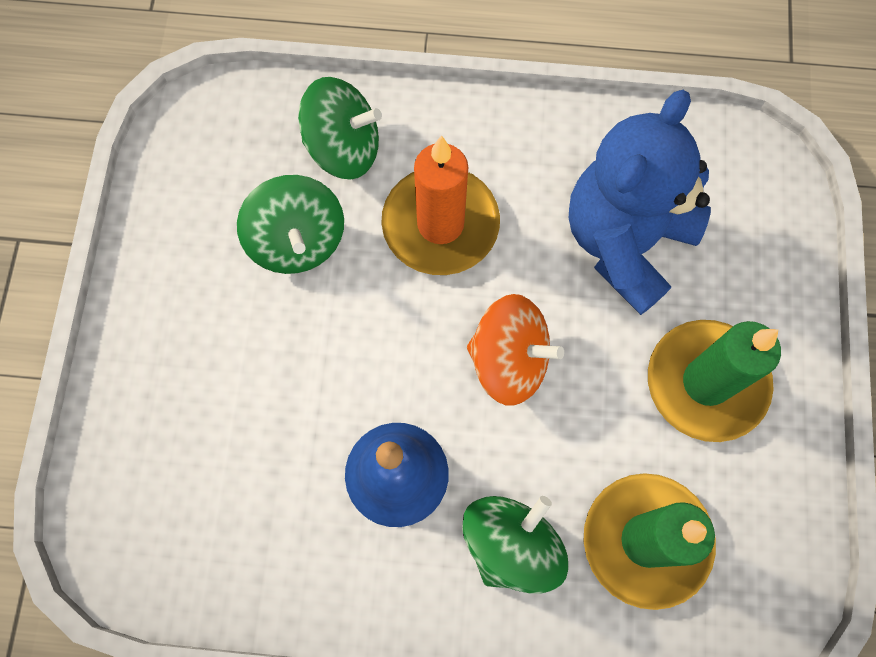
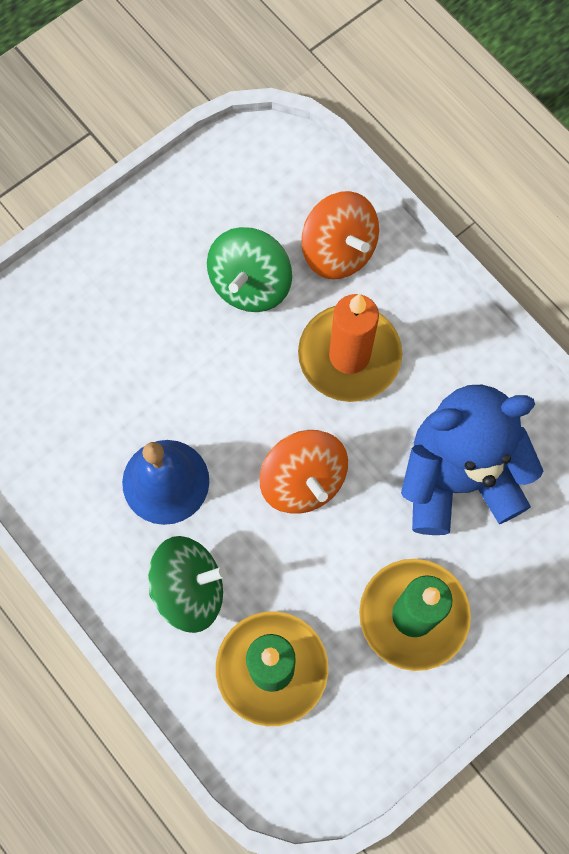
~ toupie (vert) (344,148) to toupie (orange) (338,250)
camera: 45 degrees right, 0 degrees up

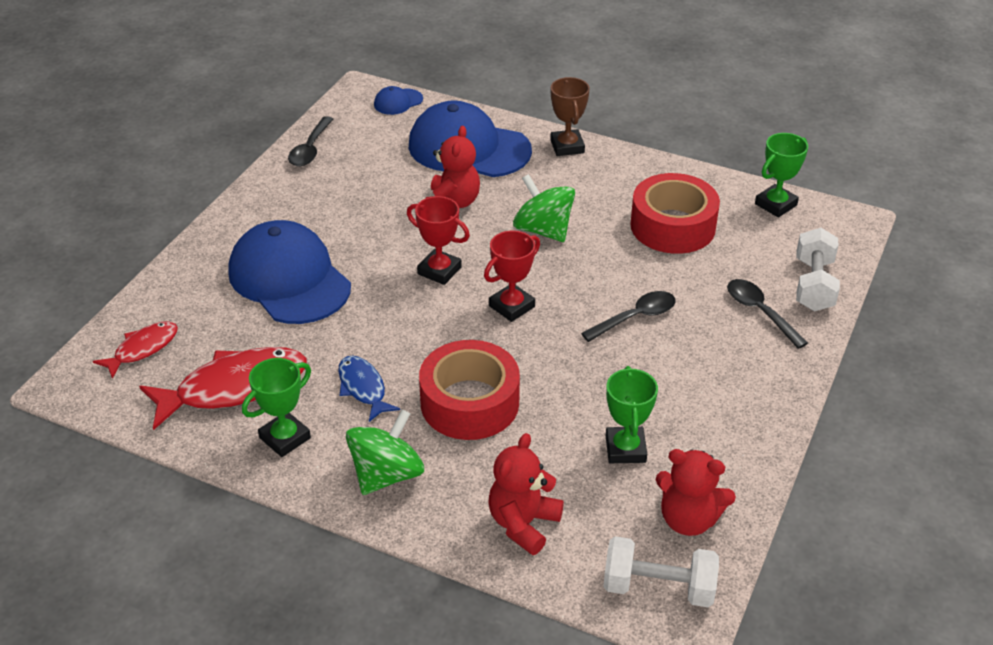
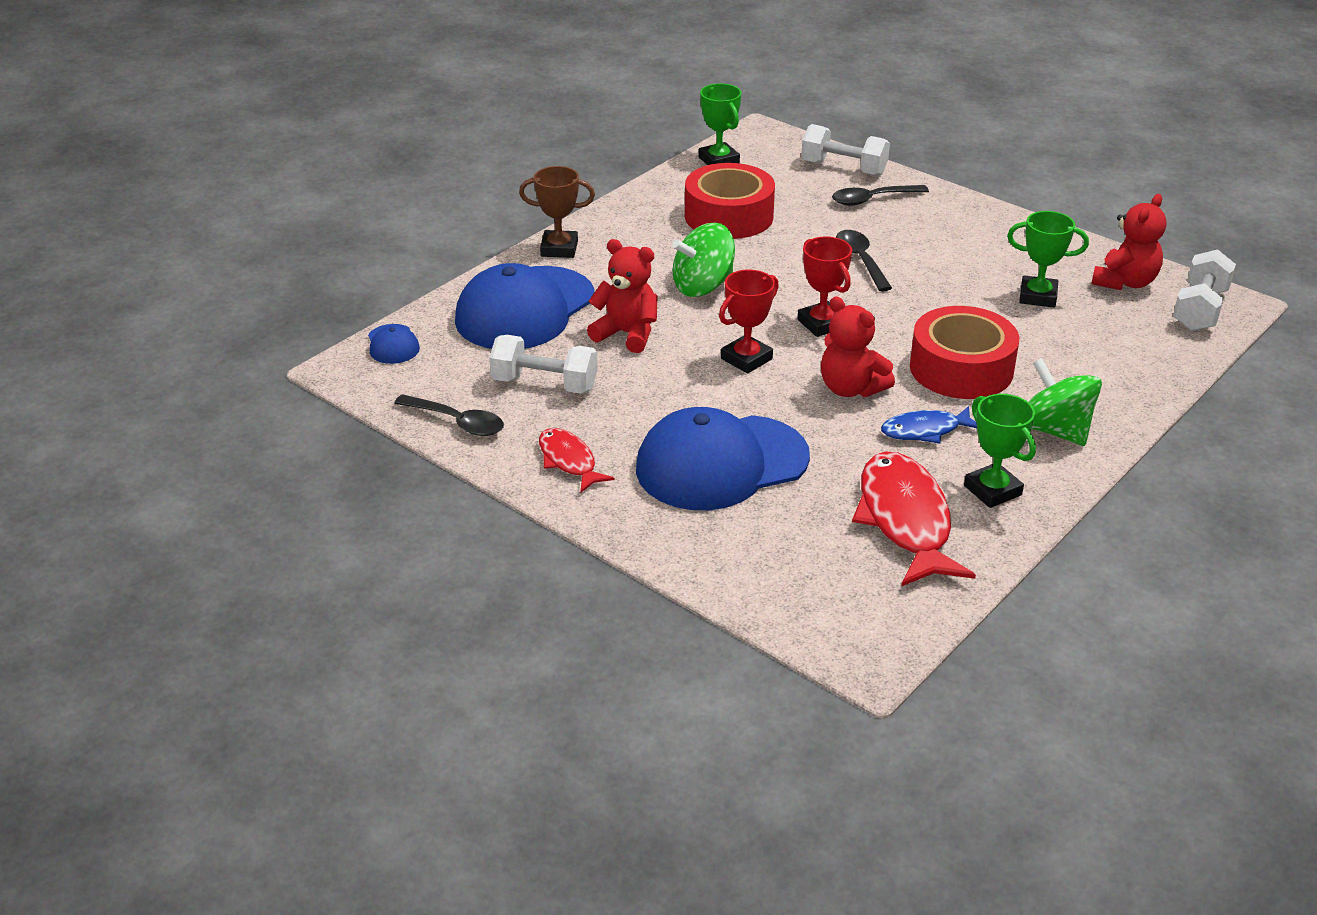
+ haltère (blanc) (545,384)
~ poisson (rouge) (142,349) to (569,461)
~ ours en peluche (rouge) (523,524) to (851,388)
camera: 75 degrees left, 5 degrees down

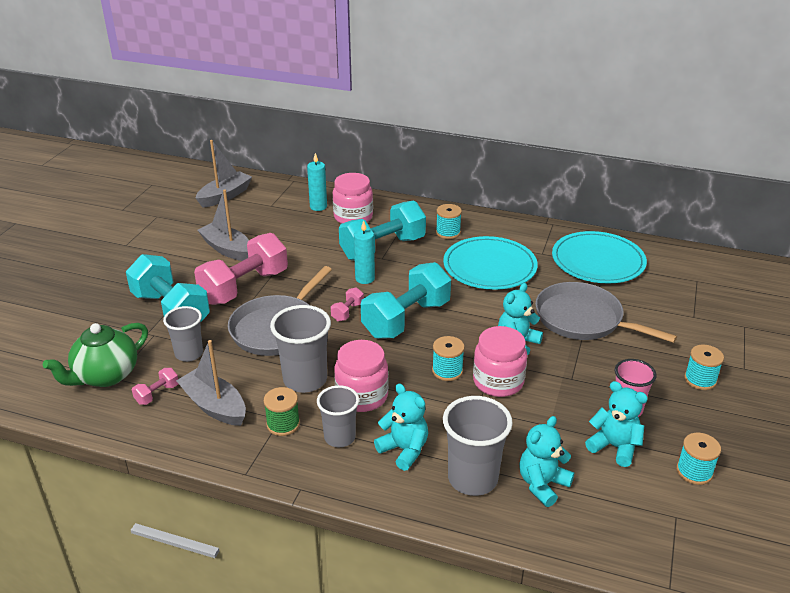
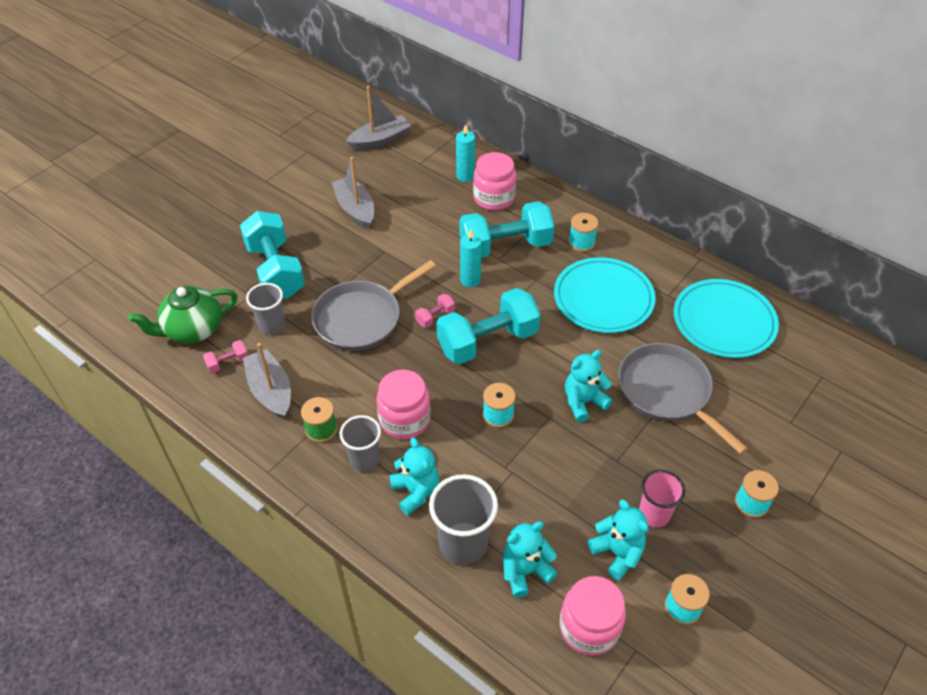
~ bocal (rose) (498,382) to (589,627)
- haltère (rose) (244,287)
- gobelet (gris) (305,380)
camera: 20 degrees right, 15 degrees up

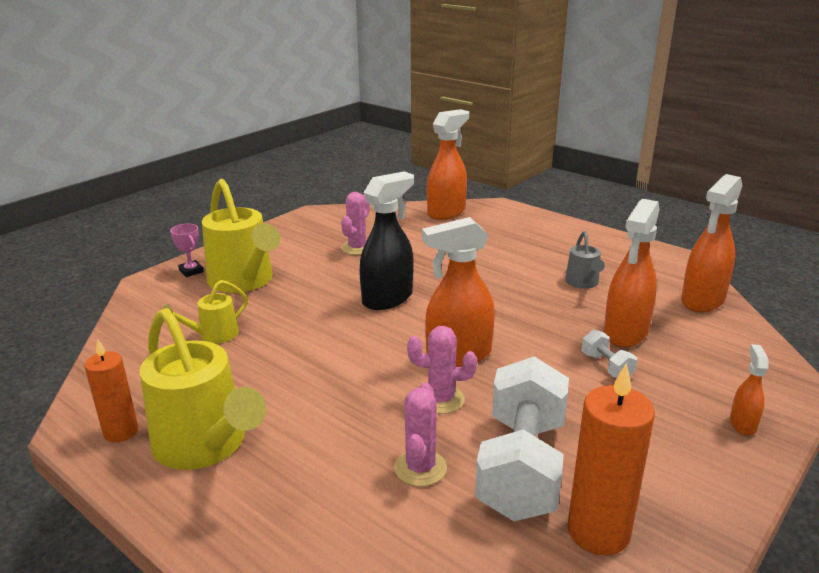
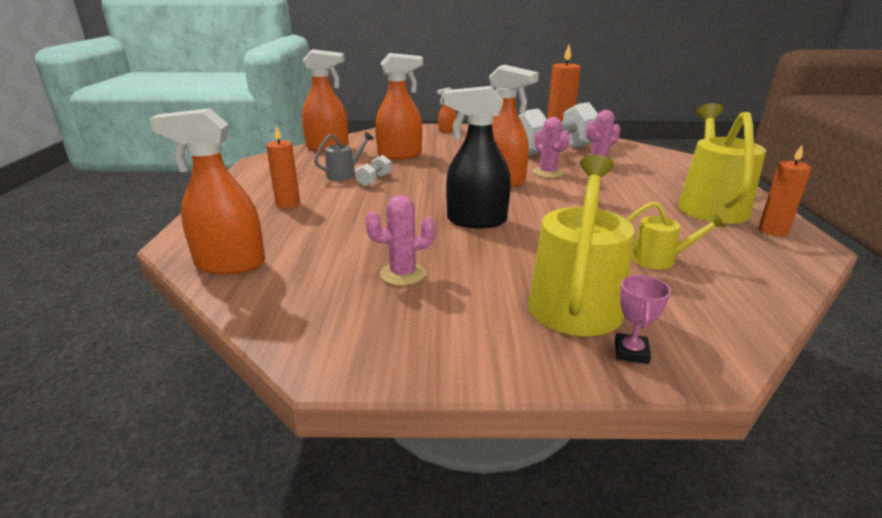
+ bougie (orange) (288,204)
~ haltère (blanc) (606,366) to (374,180)
camera: 130 degrees left, 0 degrees up

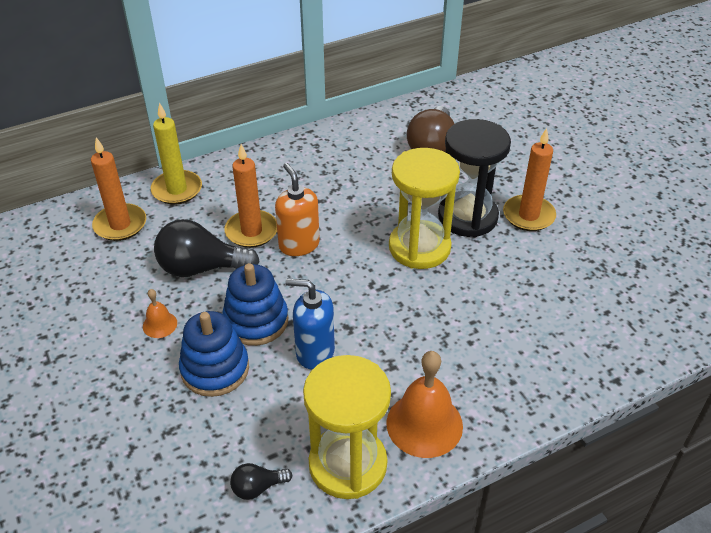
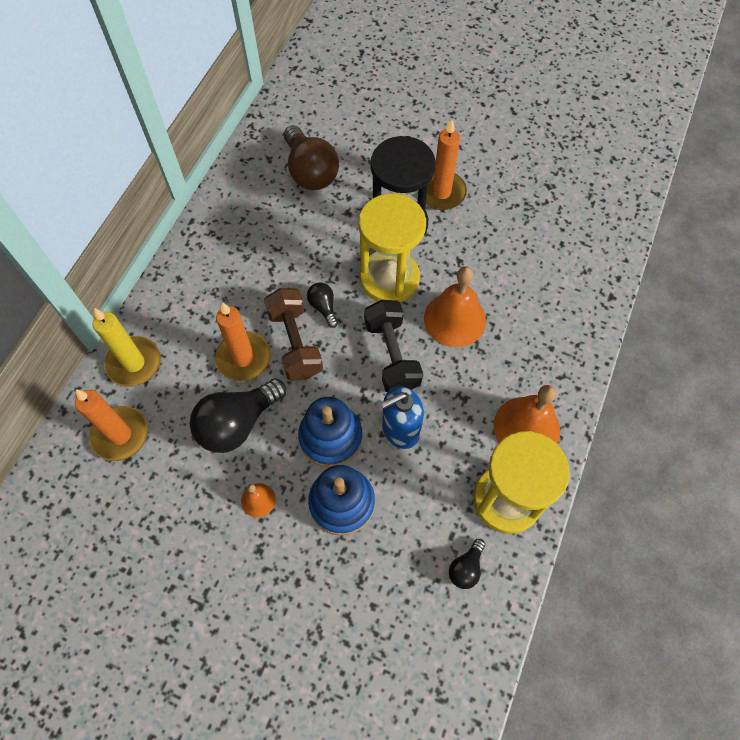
~ distributeur de savon (orange) (299,245) to haltère (marron) (295,343)
+ ampoule (noir) (323,307)
+ haltère (noir) (392,355)
+ cloche (orange) (454,319)
camera: 40 degrees left, 20 degrees up

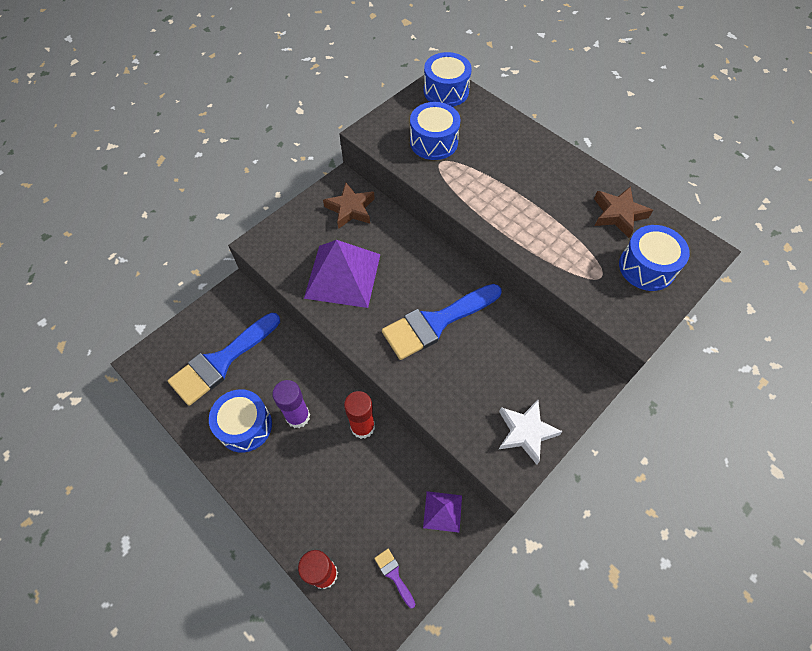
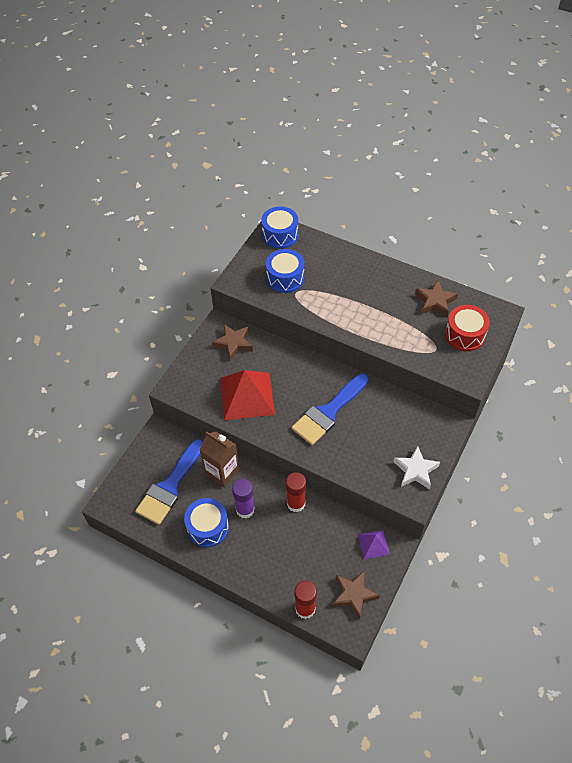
+ brique de lait (marron) (222,472)
~ pyramide (violet) (343,275) to pyramide (rouge) (247,396)
~ pinceau (violet) (394,575) to étoile (marron) (354,595)
~ tambour (bleu) (646,267) to tambour (rouge) (464,335)
camera: 15 degrees left, 5 degrees down

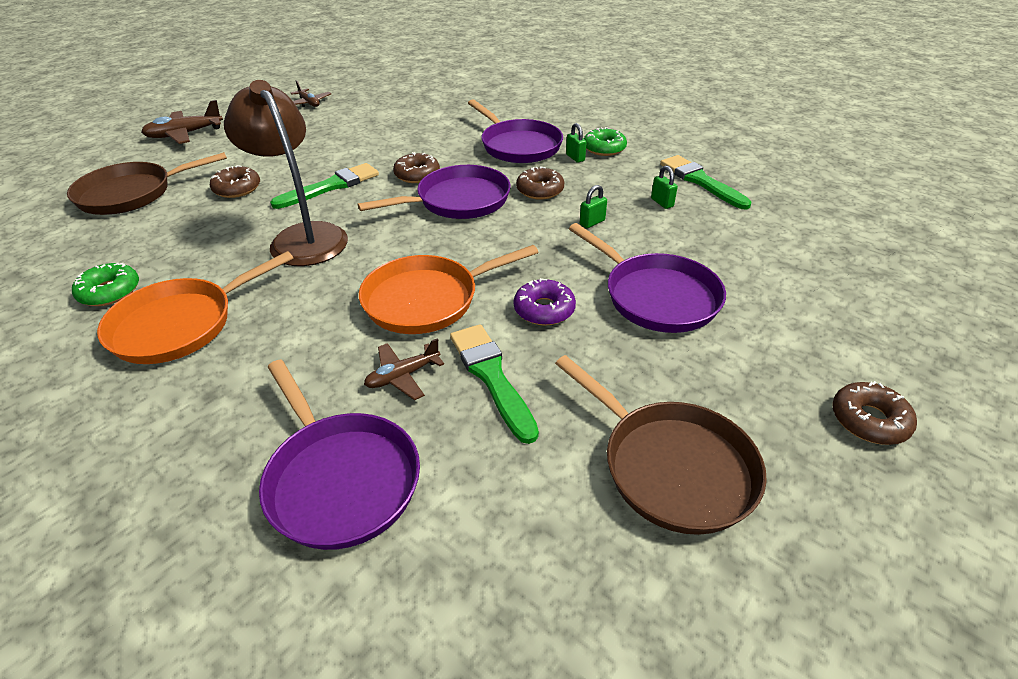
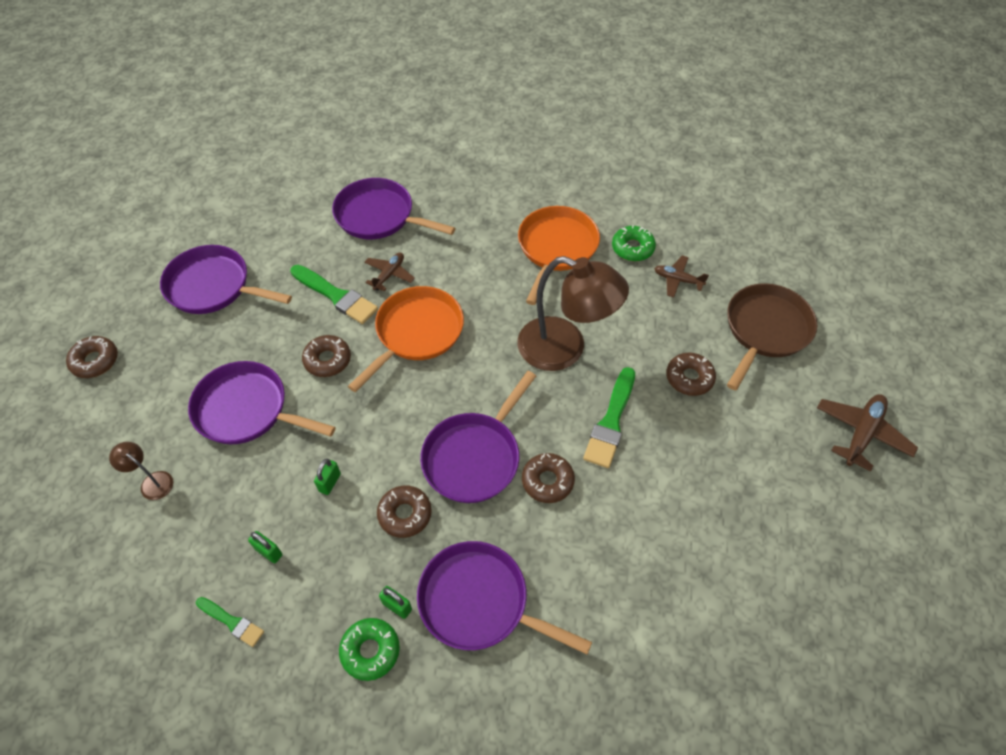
+ lampe (marron) (152,482)
~ poêle (marron) (671,467) to poêle (violet) (213,286)
~ pinceau (vert) (700,181) = (232,622) x0.58
~ beignet (violet) (544,309) to beignet (marron) (327,360)
~ avion (marron) (309,103) to (678,280)
camera: 150 degrees right, 15 degrees up

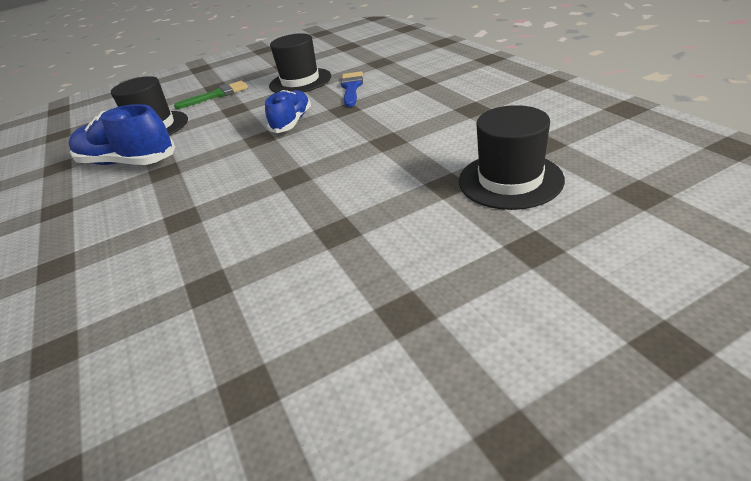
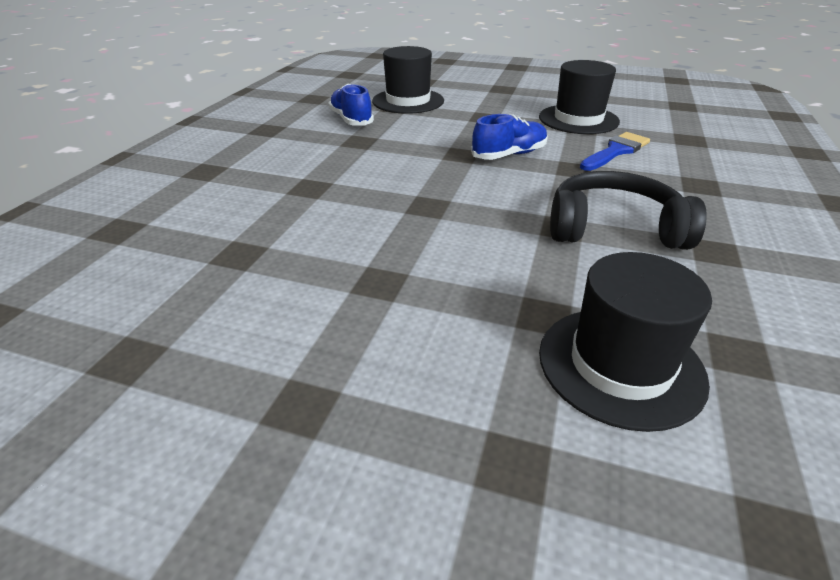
~ chaussure (bleu) (128,162) = (351,120) x0.64
+ casque audio (noir) (613,228)
- pinceau (vert) (217,95)
camera: 40 degrees right, 0 degrees up

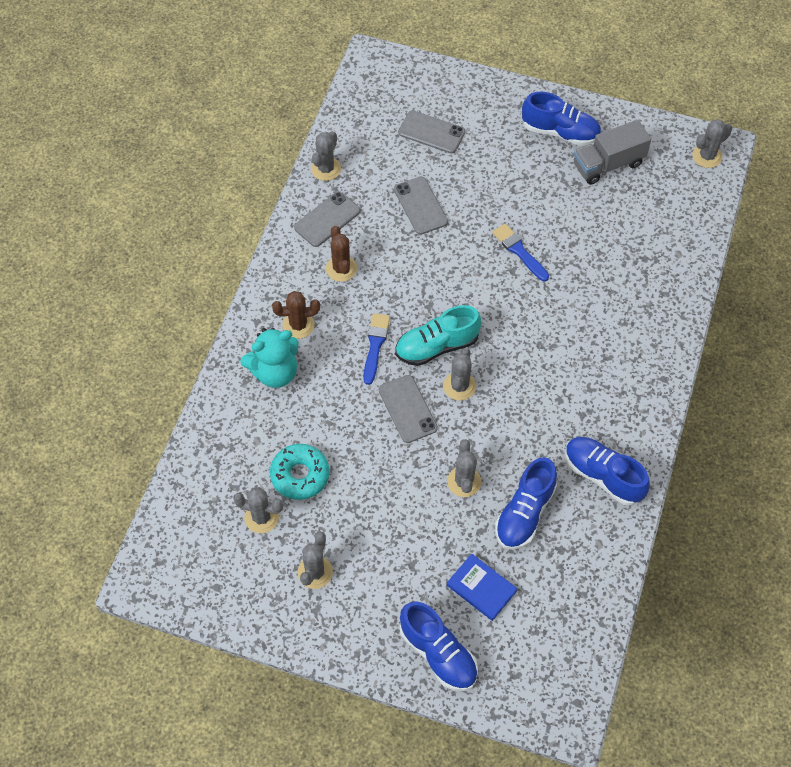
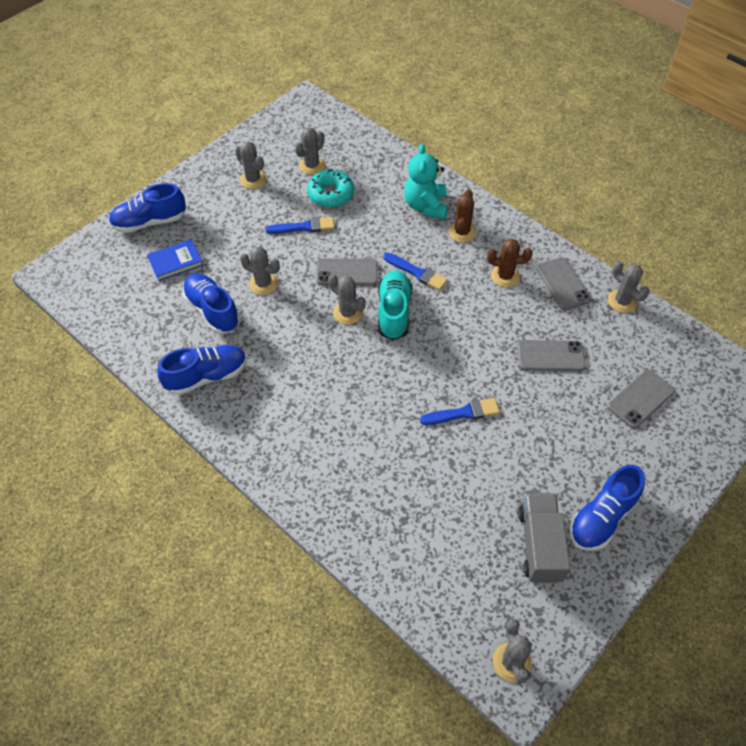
+ pinceau (bleu) (304,227)
camera: 115 degrees right, 5 degrees down

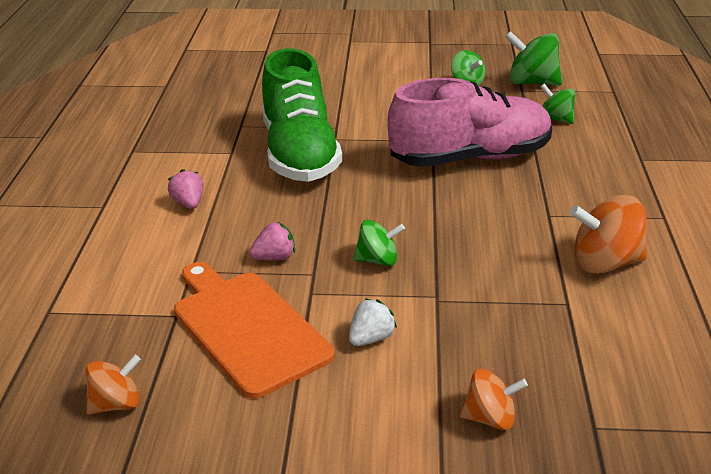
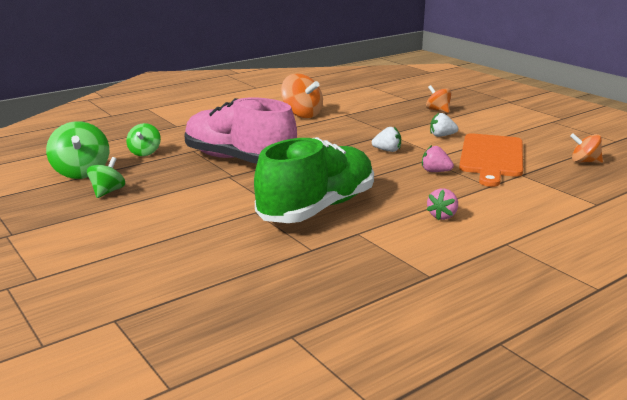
~ toupie (vert) (378,260) to fraise (blanc) (387,150)
camera: 130 degrees left, 10 degrees down

